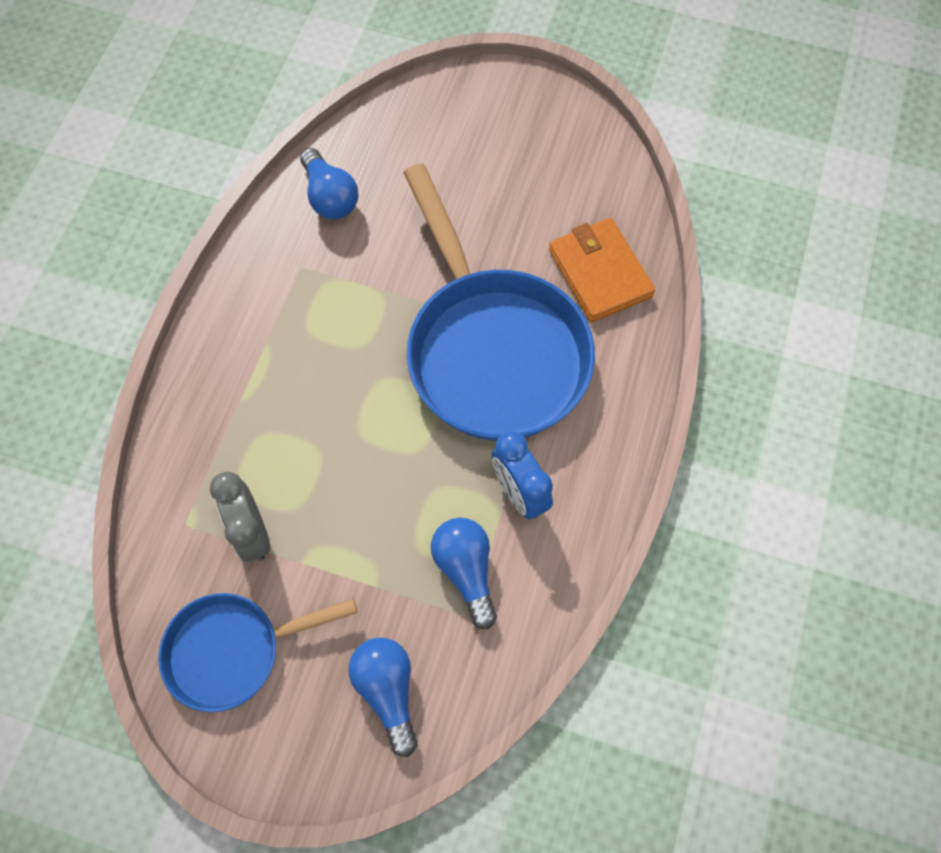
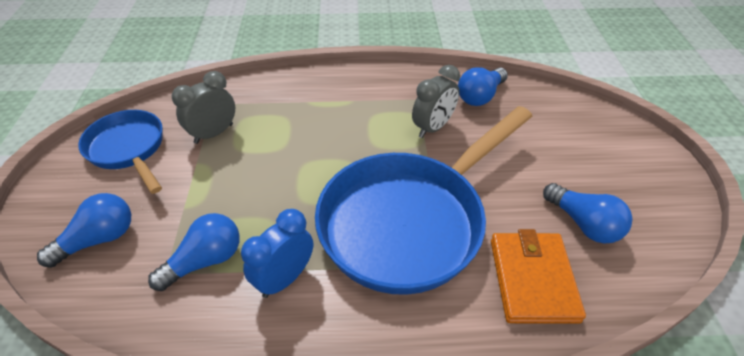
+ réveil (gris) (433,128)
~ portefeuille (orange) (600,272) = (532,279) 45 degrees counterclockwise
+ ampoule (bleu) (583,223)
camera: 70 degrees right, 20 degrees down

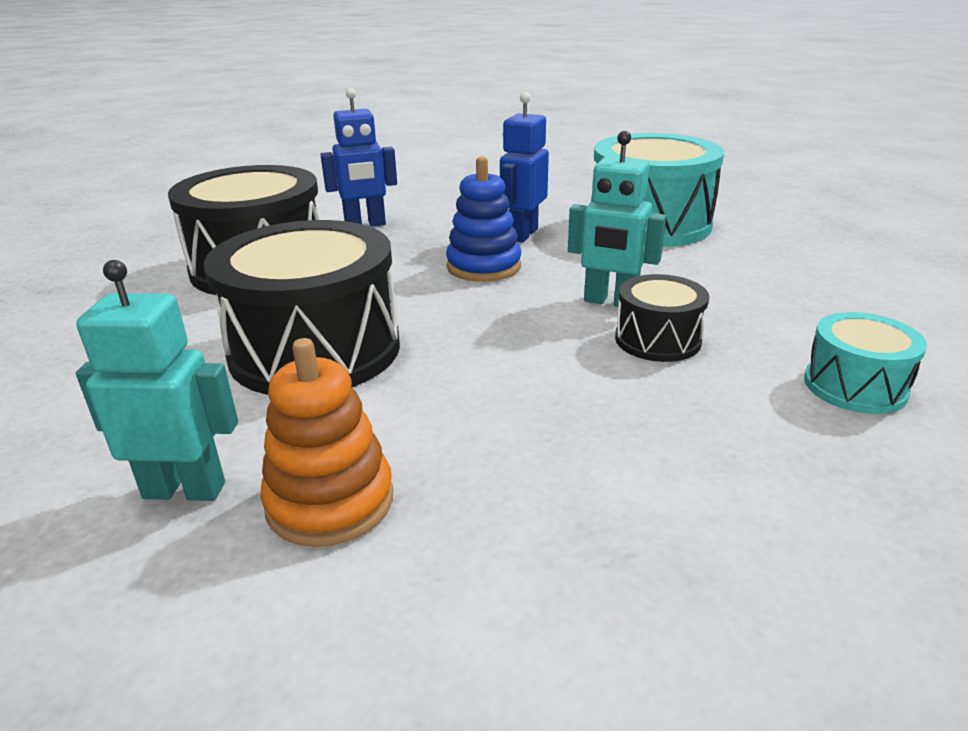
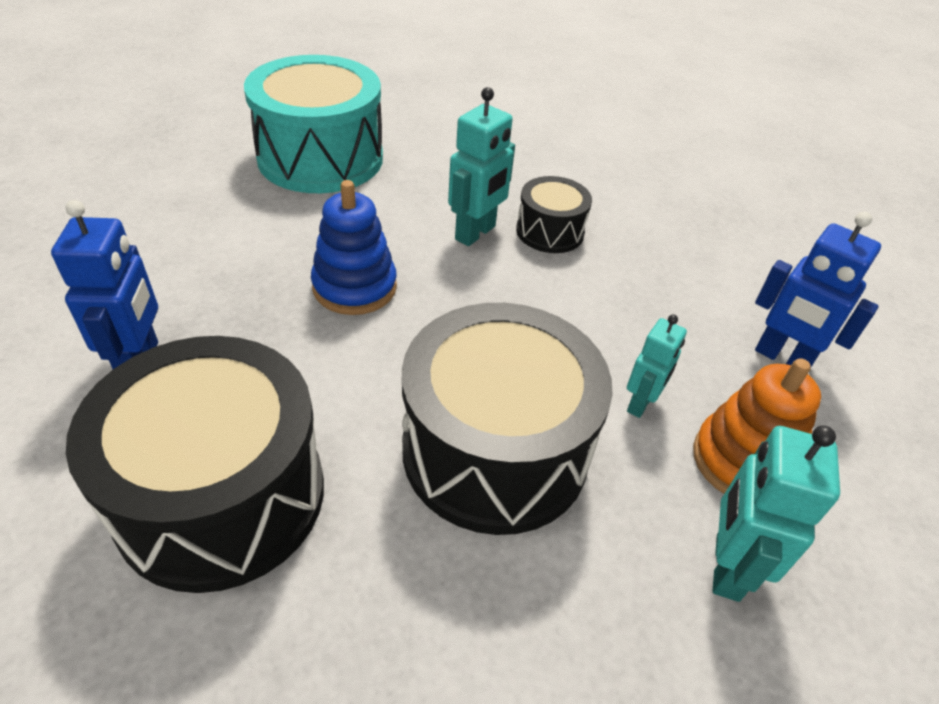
+ robot (turquoise) (640,404)
~ robot (bleu) (522,234) to (782,358)
- tambour (turquoise) (854,386)
camera: 80 degrees left, 15 degrees up

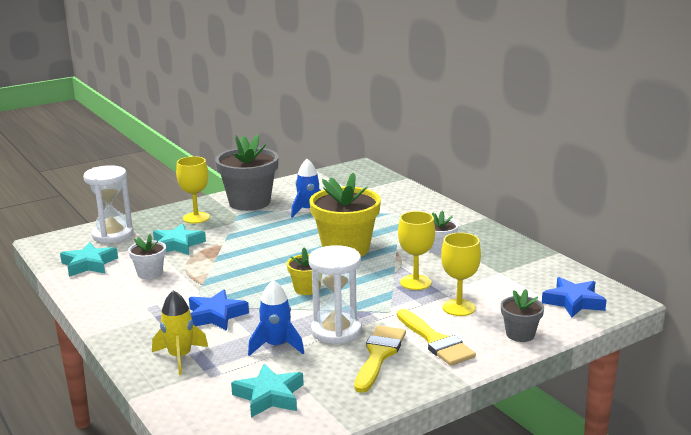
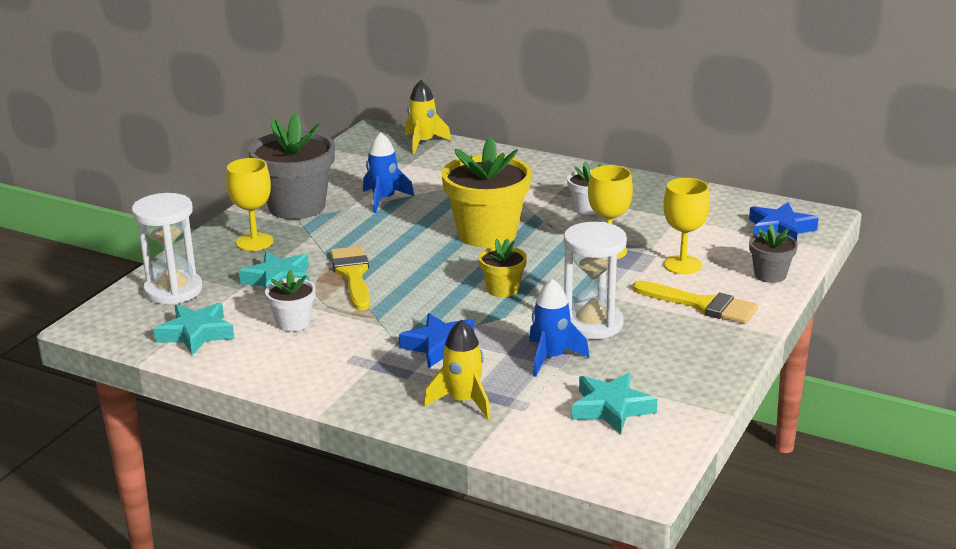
~ pinceau (jaune) (379,355) to (353,275)
+ fusée (jaune) (423,143)
camera: 30 degrees left, 5 degrees up

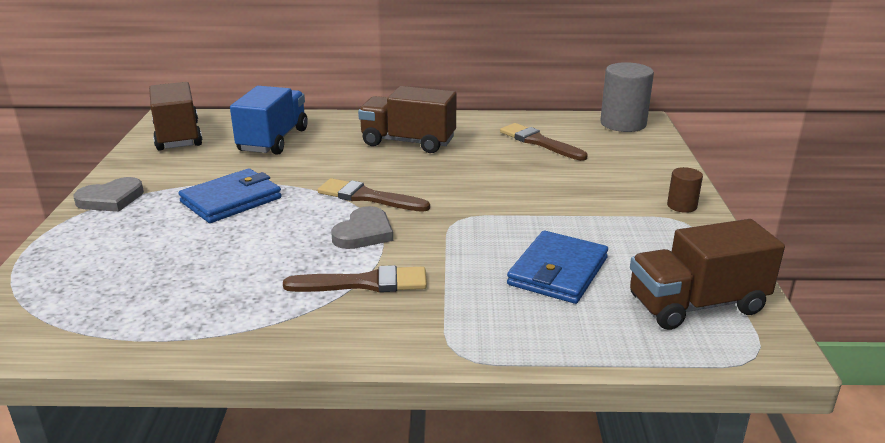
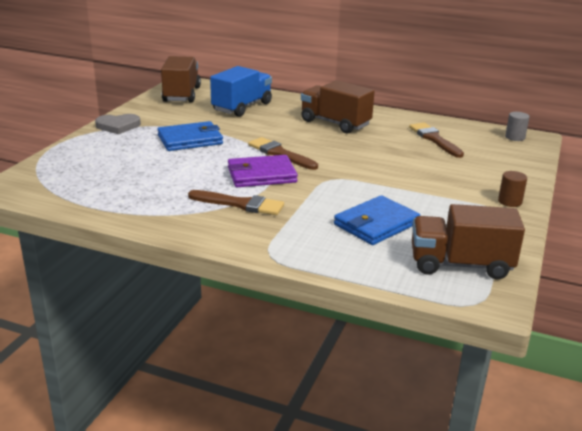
~ cœur (gris) (364,233) to portefeuille (violet) (261,175)
~ cylindre (gris) (623,124) = (515,137) x0.52
camera: 20 degrees right, 0 degrees up

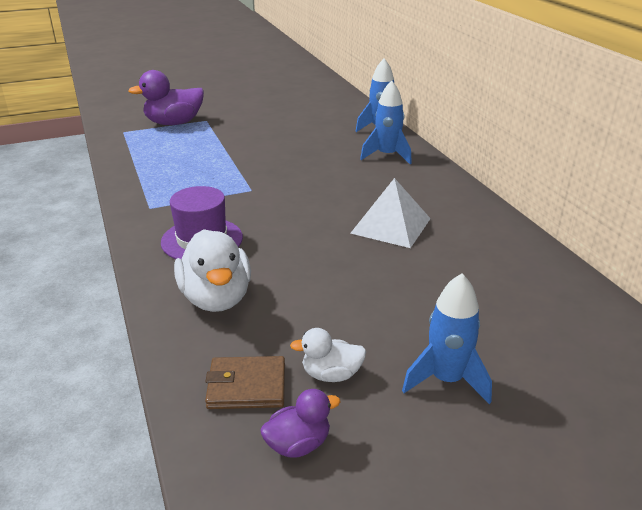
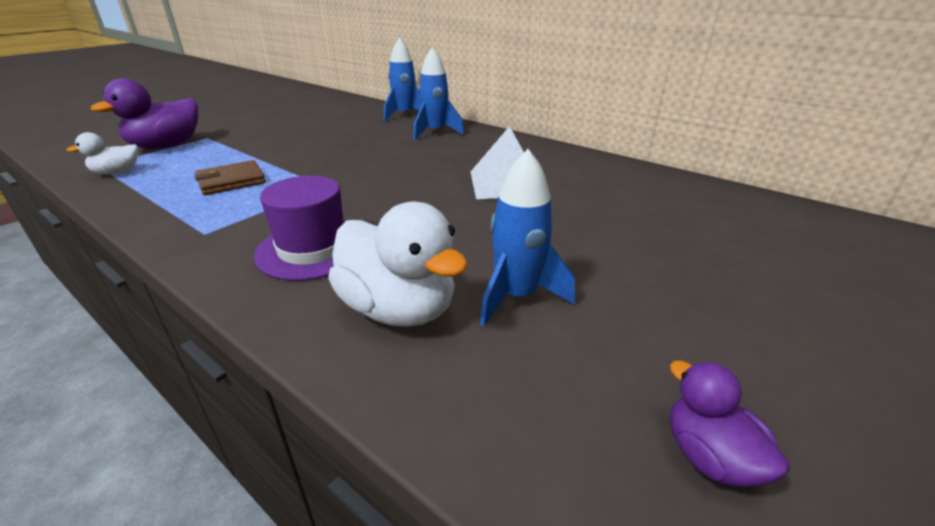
~ canard (blanc) (331,374) to (117,173)
~ portefeuille (marron) (247,386) to (231,181)
~ fusée (bleu) (446,380) to (517,296)
~ canard (violet) (298,444) = (709,457) 60 degrees counterclockwise
camera: 30 degrees left, 0 degrees up

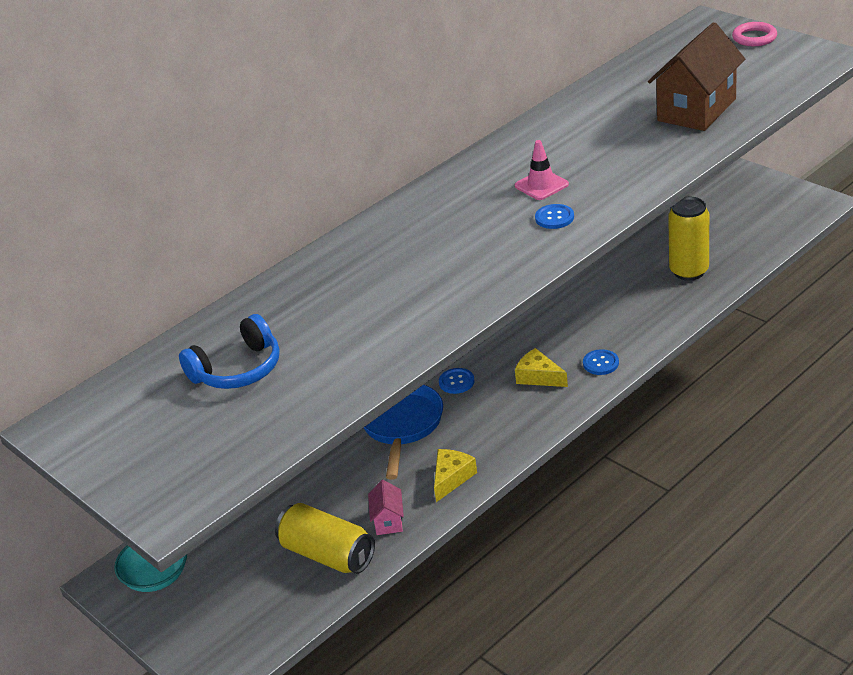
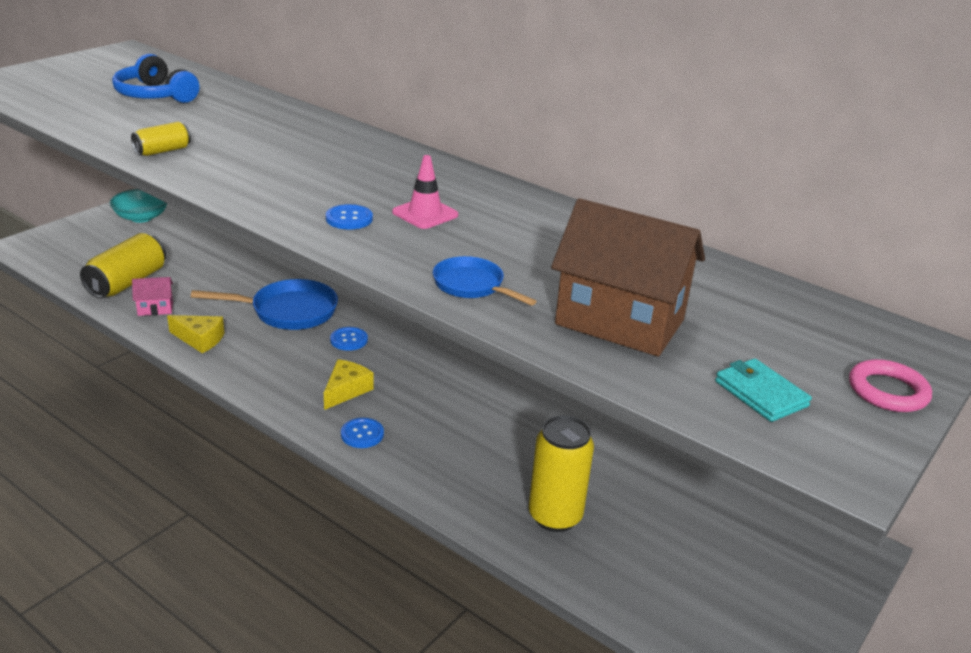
+ canette (jaune) (163,151)
+ poêle (bleu) (472,286)
+ portefeuille (turquoise) (760,394)
camera: 75 degrees right, 5 degrees down

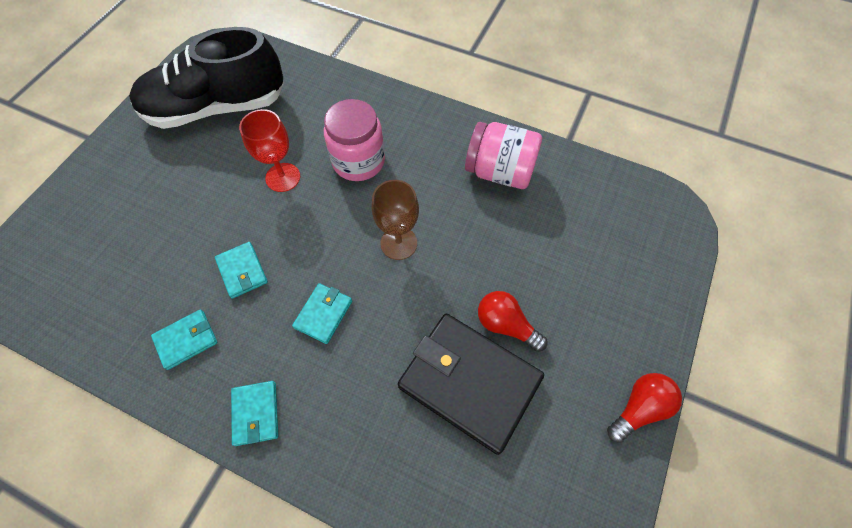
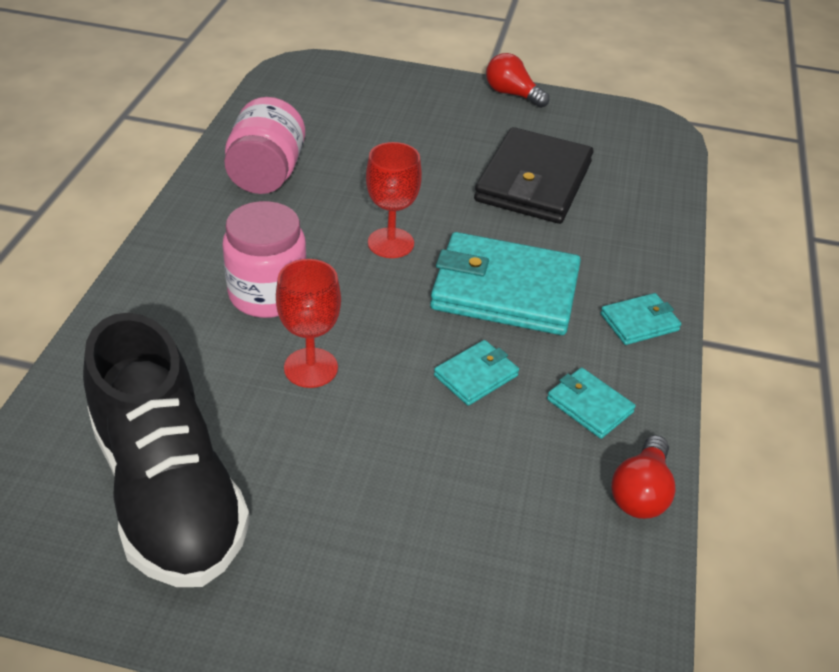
~ verre à pied (marron) (398,243) to verre à pied (rouge) (390,243)
~ portefeuille (turquoise) (323,314) = (505,290) x2.13
~ ampoule (rouge) (505,325) to (640,493)
camera: 105 degrees left, 20 degrees down

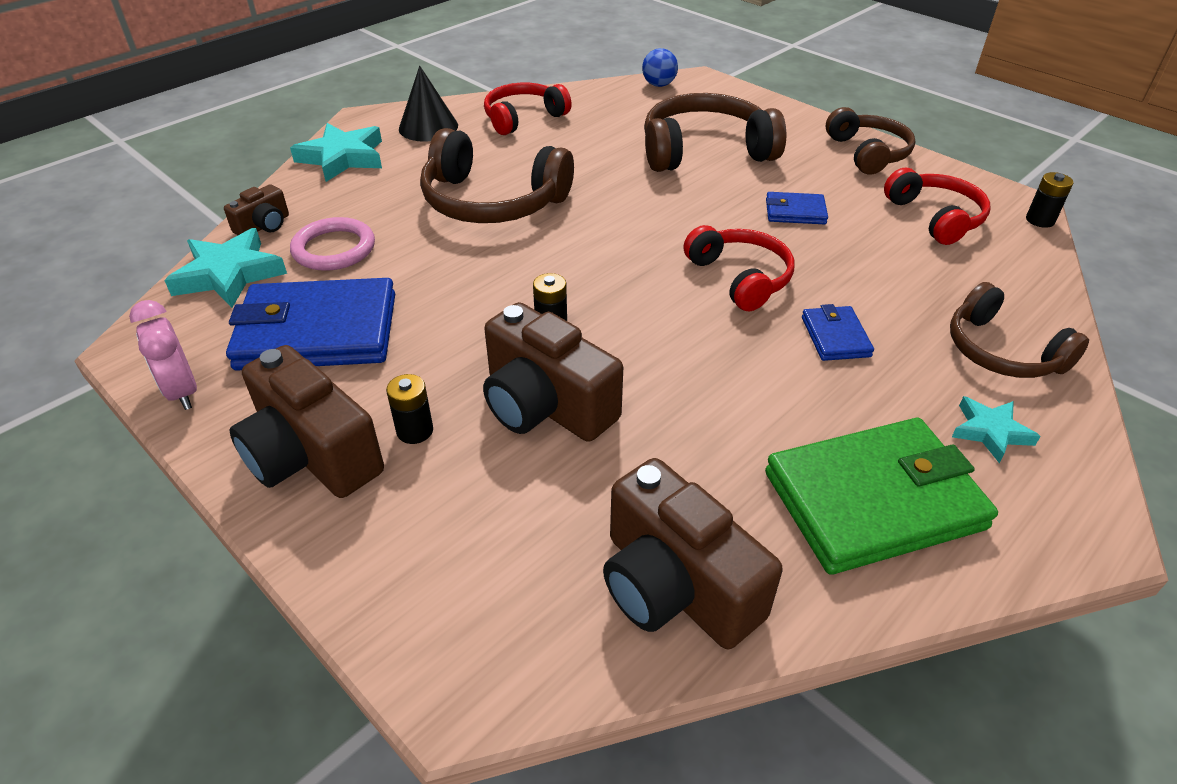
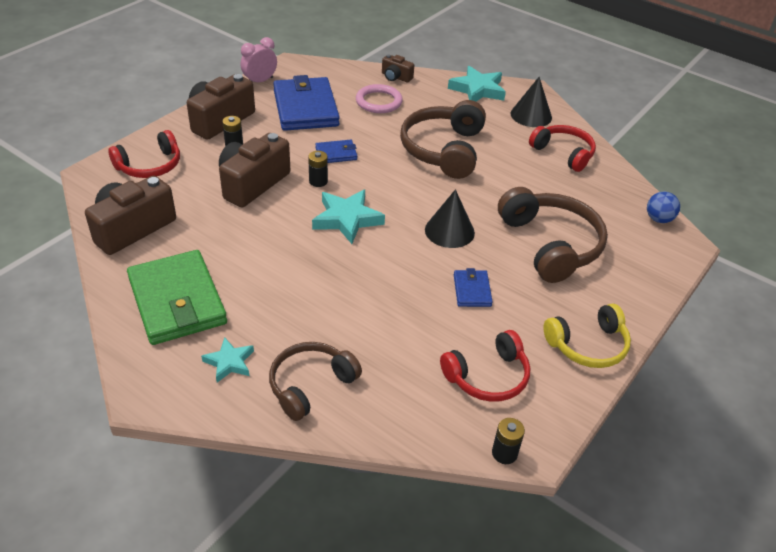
~ casque audio (rouge) (740,278) to (150,166)
~ étoile (turquoise) (229,274) to (347,219)
~ portefeuille (bleu) (835,337) to (336,154)
+ cône (noir) (449,231)
~ casque audio (marron) (868,153) to casque audio (jaune) (588,345)
camera: 80 degrees right, 0 degrees up

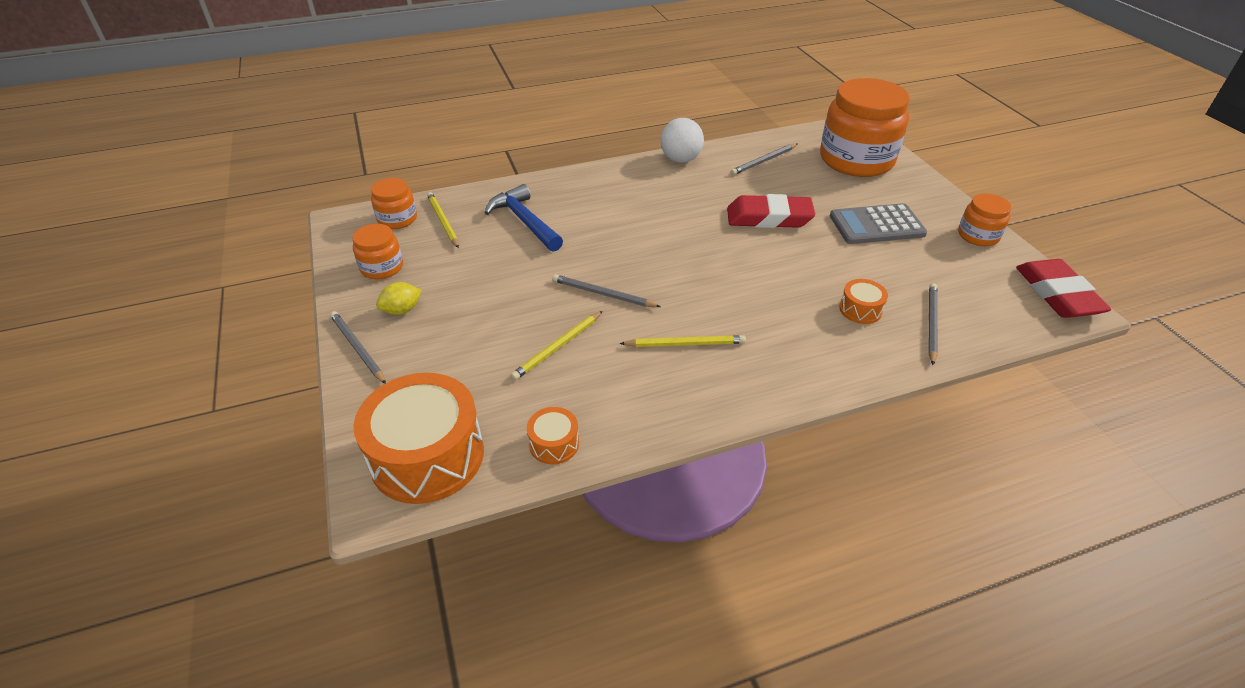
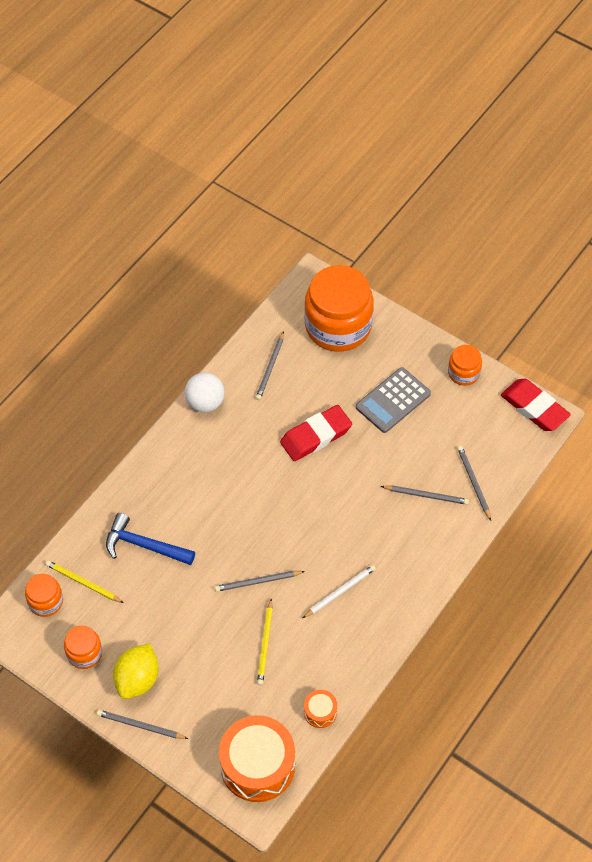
~ citron (jaune) (402,310) = (137,679) x1.71
~ crayon (jaune) (685,344) to crayon (blanc) (340,592)
~ tambour (orange) (860,309) to crayon (gris) (426,495)
camera: 35 degrees left, 15 degrees up

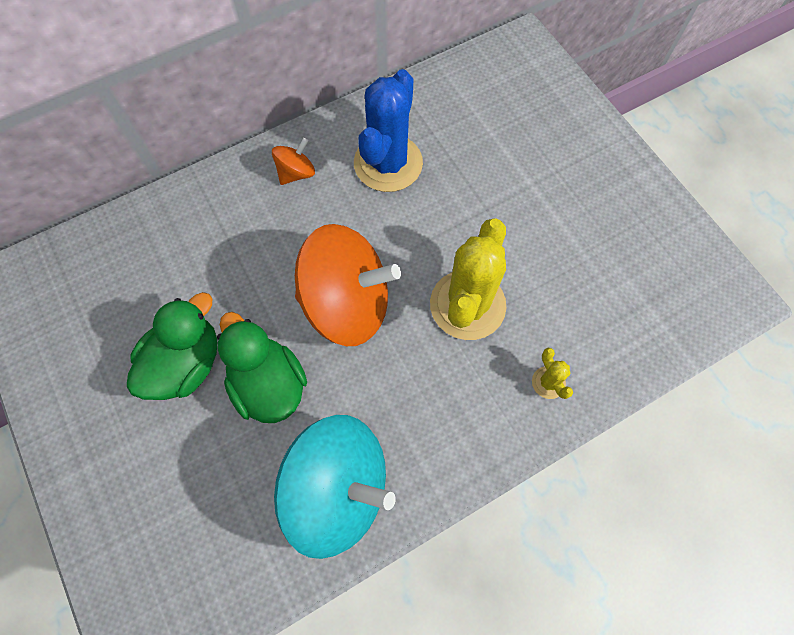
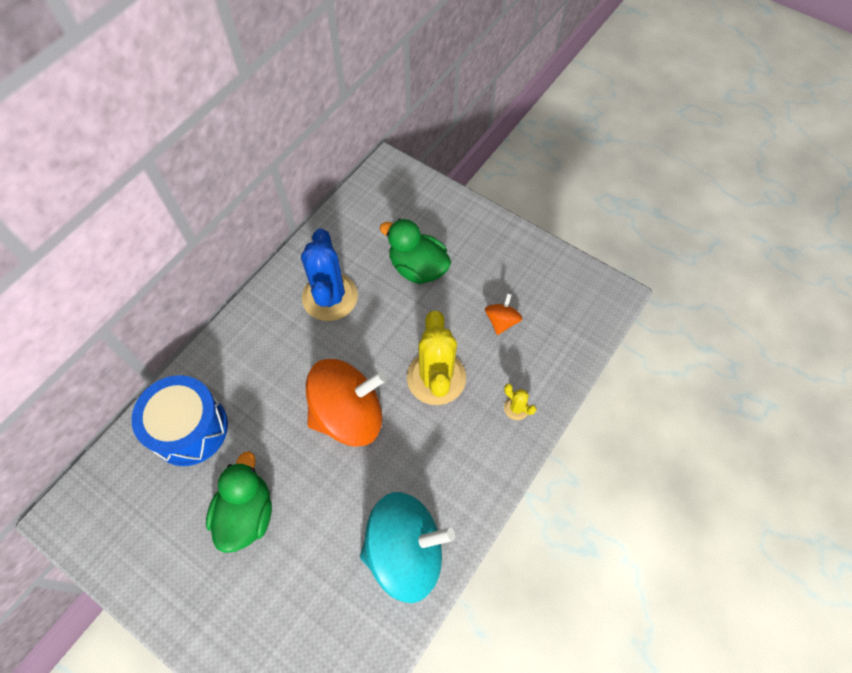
+ tambour (bleu) (189,428)
~ canard (vert) (269,384) to (418,268)
~ toupie (orange) (296,173) to (501,321)
camera: 25 degrees left, 5 degrees down

